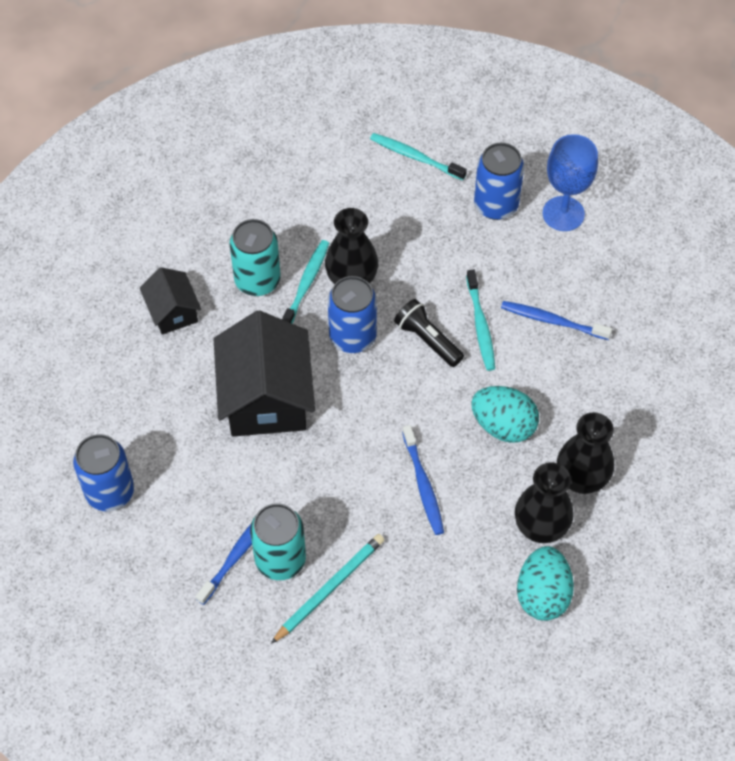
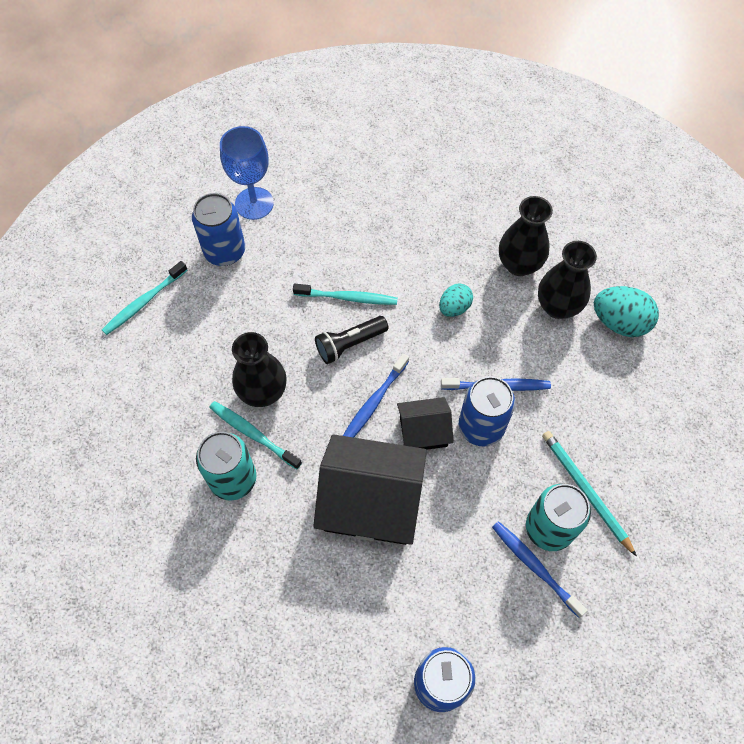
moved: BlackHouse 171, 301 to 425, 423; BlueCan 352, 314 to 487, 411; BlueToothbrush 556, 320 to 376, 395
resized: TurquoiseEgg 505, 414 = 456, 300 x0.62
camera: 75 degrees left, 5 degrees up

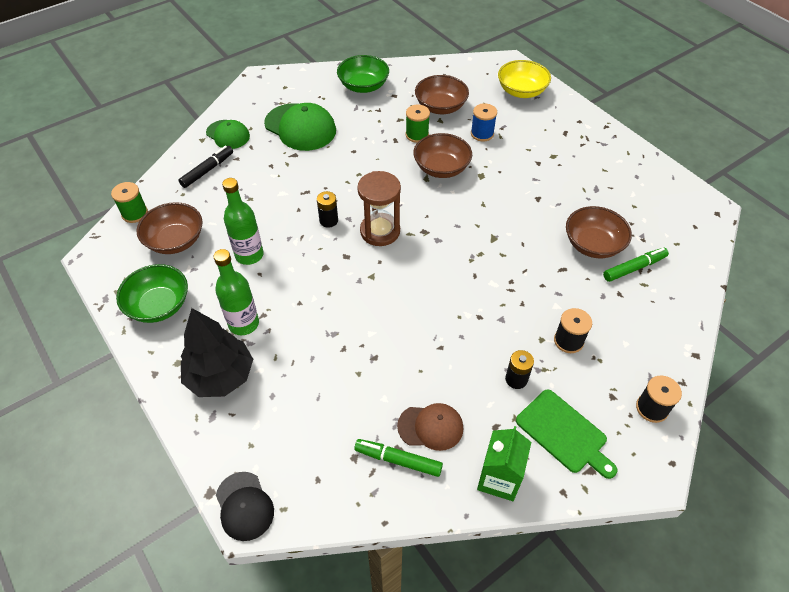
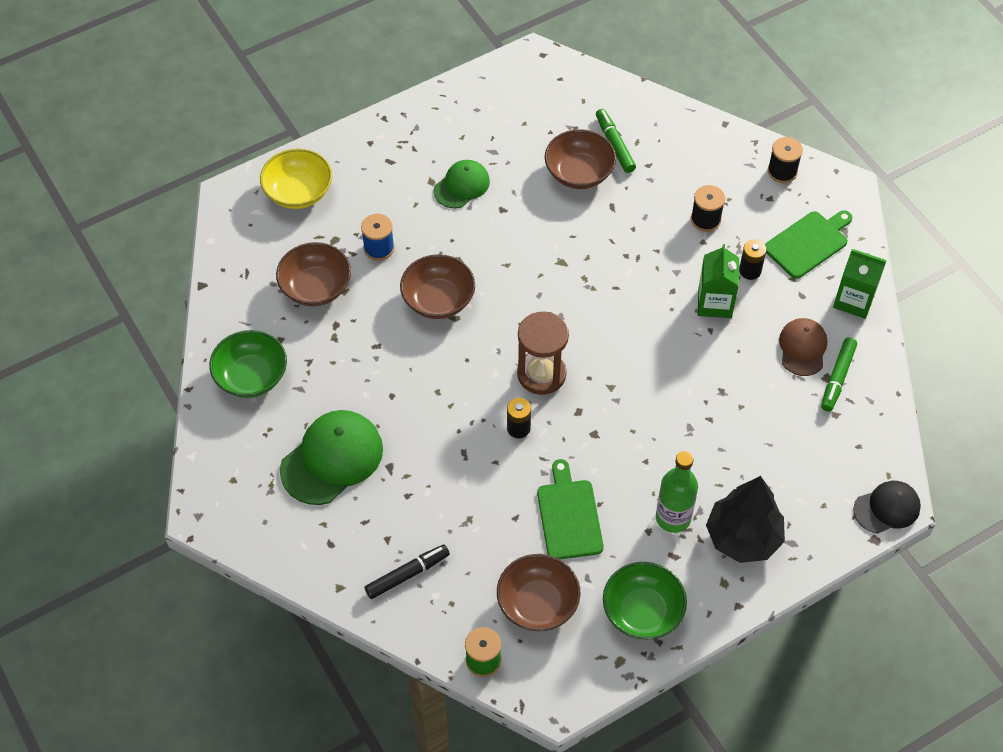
removed: GreenSpool 418, 124
added: GreenCarton 718, 281
moved: GreenCap 228, 134 to 462, 184
replaced: GreenBottle 243, 221 to GreenCuttingBoard 570, 509
turned: BlackMarker 205, 167 = 407, 572 105 degrees clockwise
camera: 85 degrees left, 5 degrees up

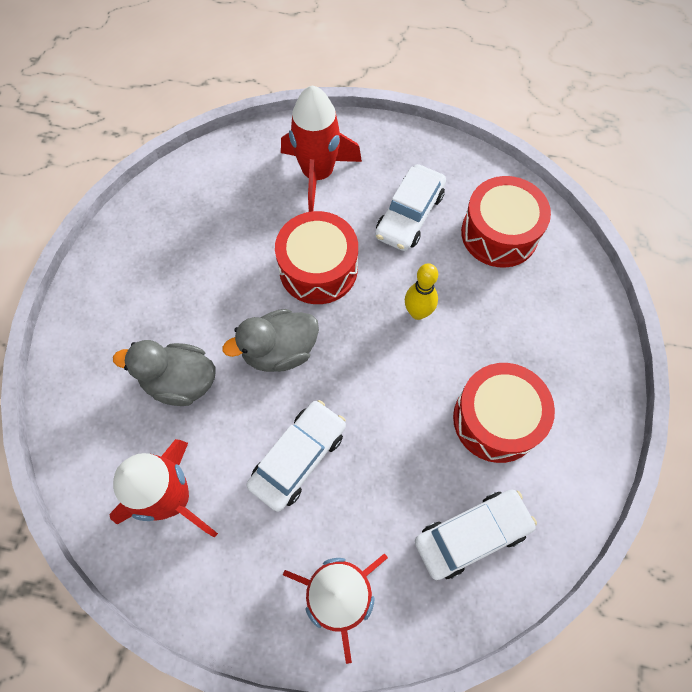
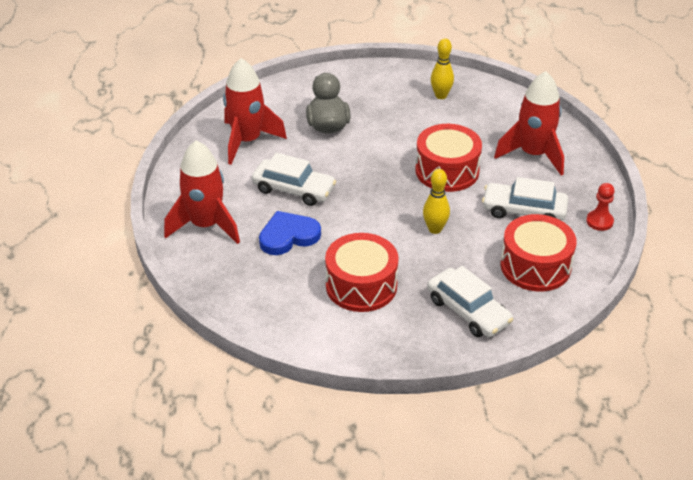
removed: GreyDuck 271, 340
added: BlueHeart 290, 233; YellowBowlingPin 442, 68; RedPawn 600, 207
moved: WhiteCar 476, 535 to 470, 301
camera: 75 degrees right, 25 degrees down

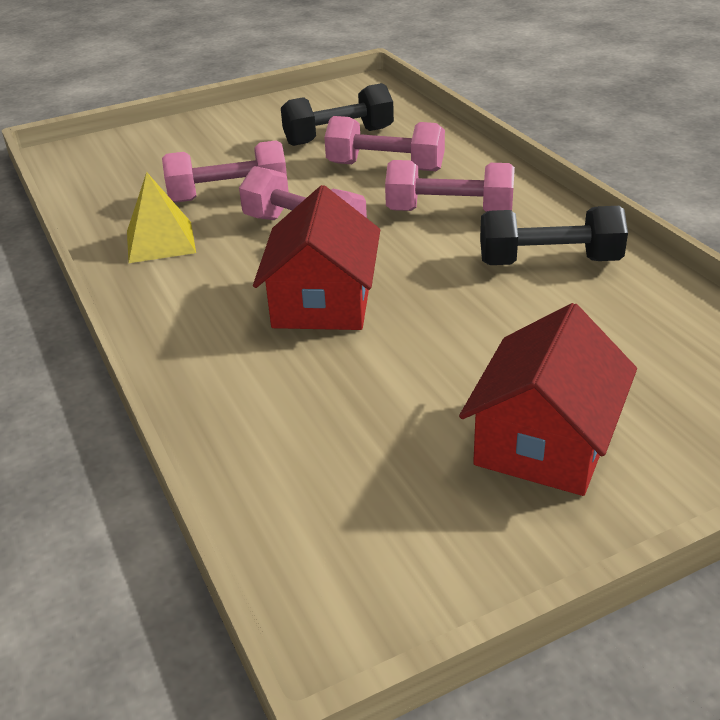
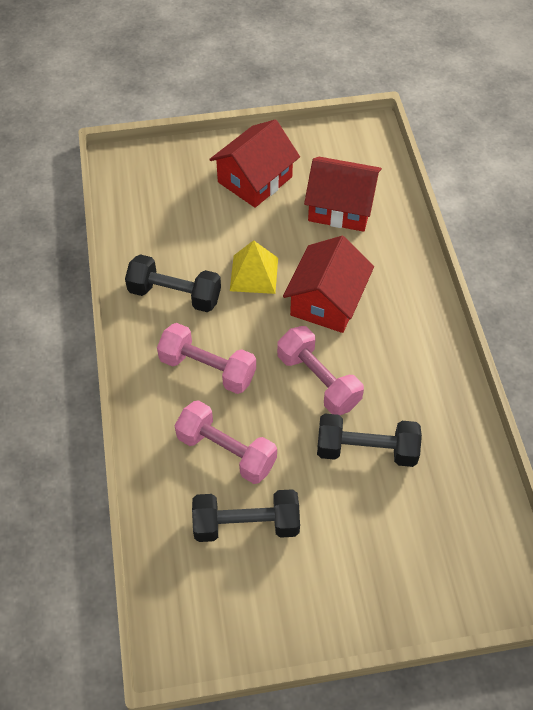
added: RedHouse 343, 194
moved: YellowPyramid 161, 217 to 254, 267
recoloured: PinkDumbbell 224, 171 to BlackDumbbell 369, 440
camera: 165 degrees left, 20 degrees up

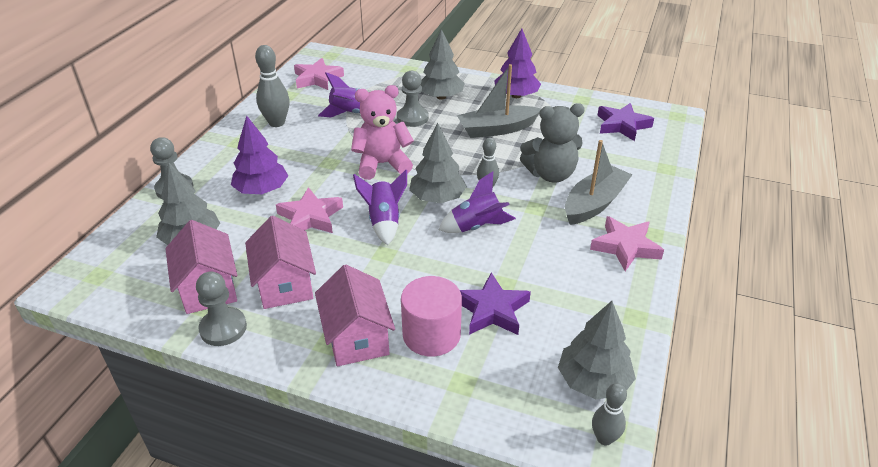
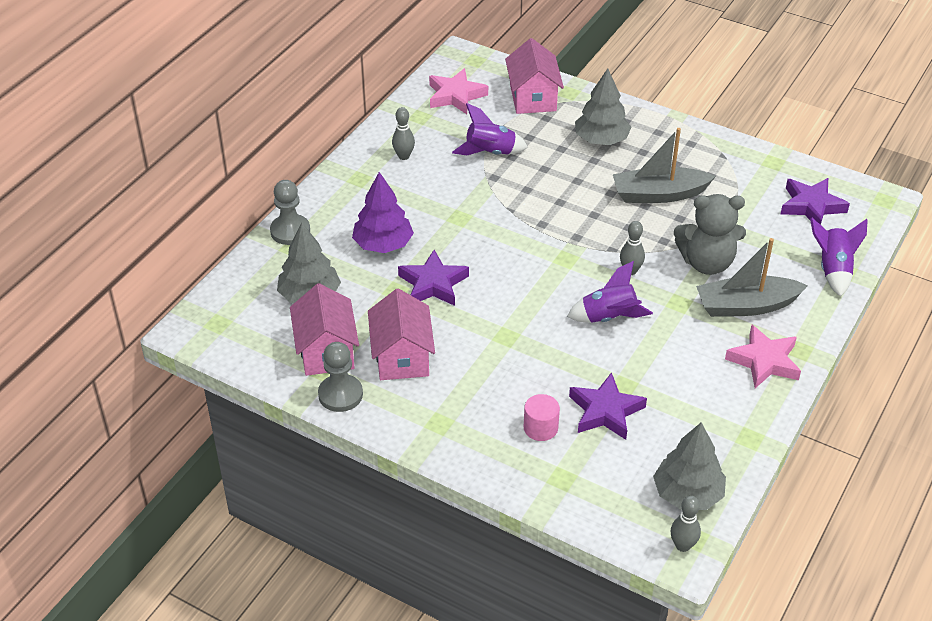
removed: PinkTeddyBear 382, 132; GreyPawn 413, 99; GreyTree 438, 163; PurpleTree 517, 63
moved: PinkHouse 355, 315 to 534, 76; PurpleRocket 380, 207 to 839, 257
recoloured: PinkStar 309, 210 to PurpleStar 433, 278
turned: GreyBoat 598, 182 = 752, 277 150 degrees counterclockwise
resized: GreyBowlingPin 272, 86 = 403, 133 x0.62; PinkCylinder 431, 316 = 542, 417 x0.60
camera: 10 degrees right, 5 degrees up

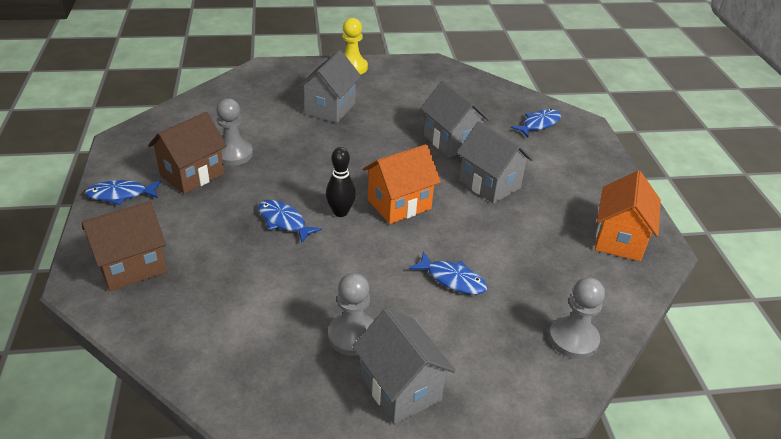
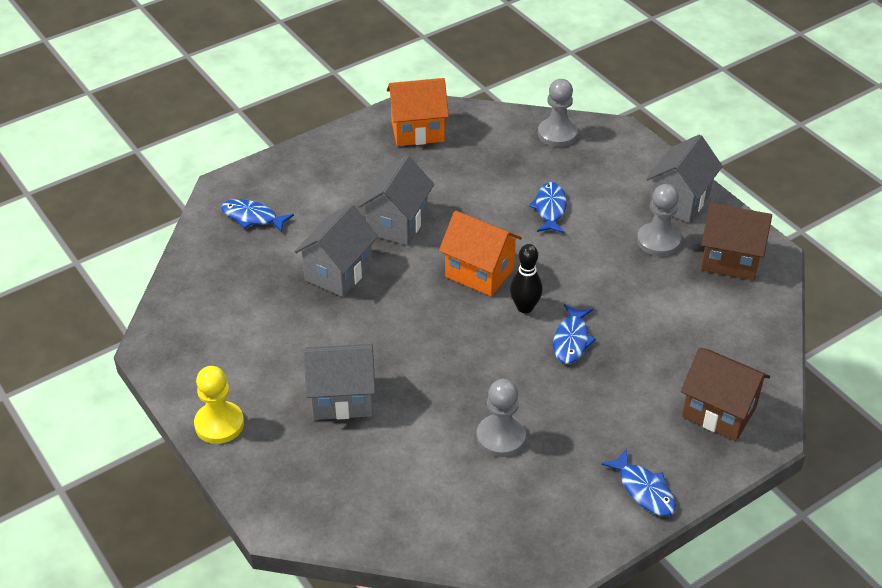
moved: BrownHouse 187, 153 to 736, 241
camera: 115 degrees left, 5 degrees up

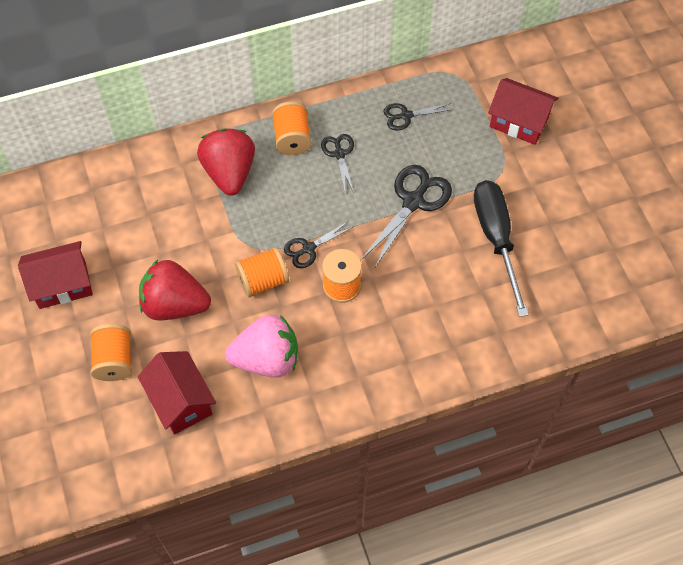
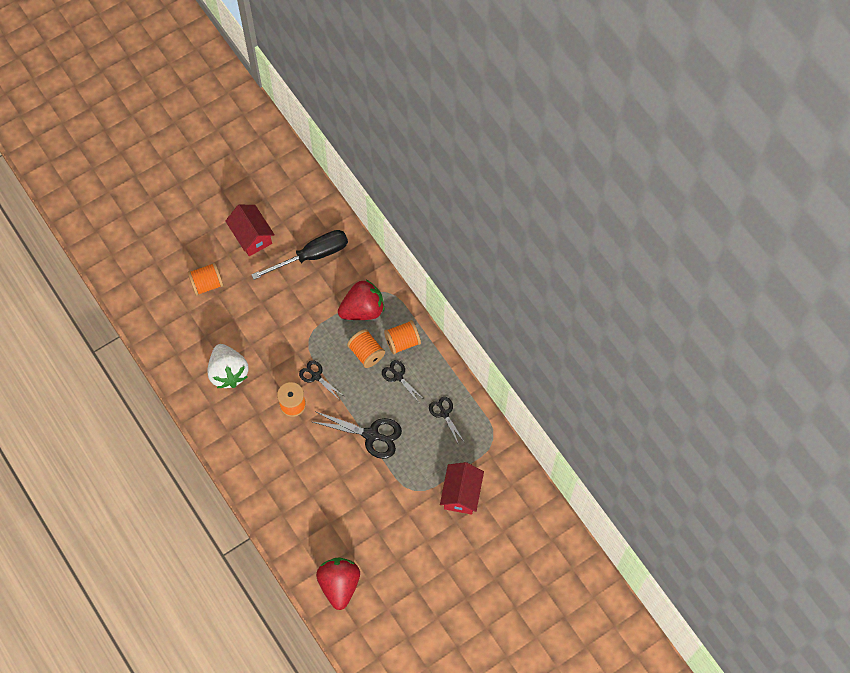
removed: RedHouse 177, 392
moved: RedStrawberry 175, 290 to 338, 584; OrangeSpool 262, 272 to 366, 348; BlackScrewdriver 501, 248 to 299, 255
recoloured: PinkStrawberry 261, 346 to WhiteStrawberry 228, 366
turned: BlackScissors 337, 163 = 402, 380 105 degrees counterclockwise
camera: 75 degrees right, 5 degrees up

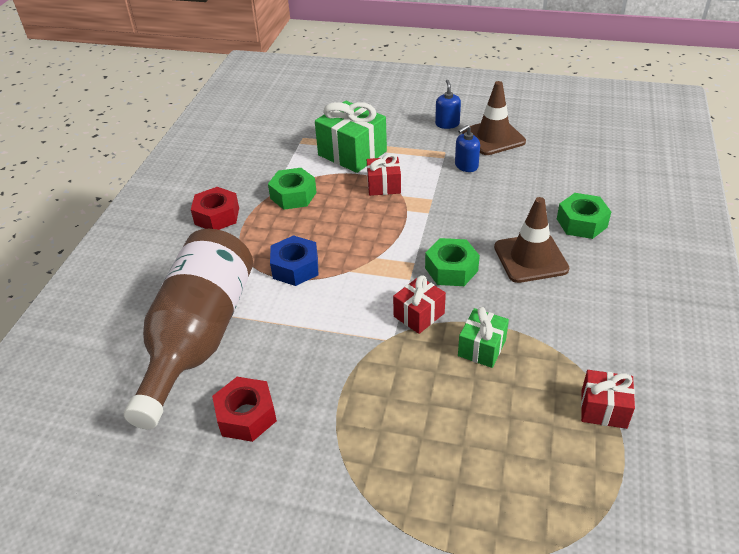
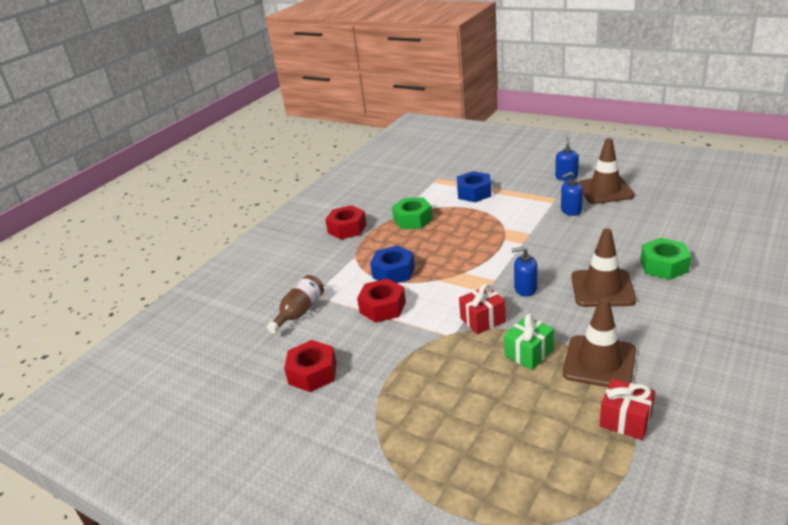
removed: RedGift 384, 175
added: RedNut 381, 300; BrownTrafficCone 599, 342
replaced: GreenGift 351, 137 to BlueNut 474, 186; GreenNut 452, 262 to BlueSoapDispenser 525, 271
resized: BrownBottle 188, 329 = 295, 304 x0.43
camera: 20 degrees right, 10 degrees down

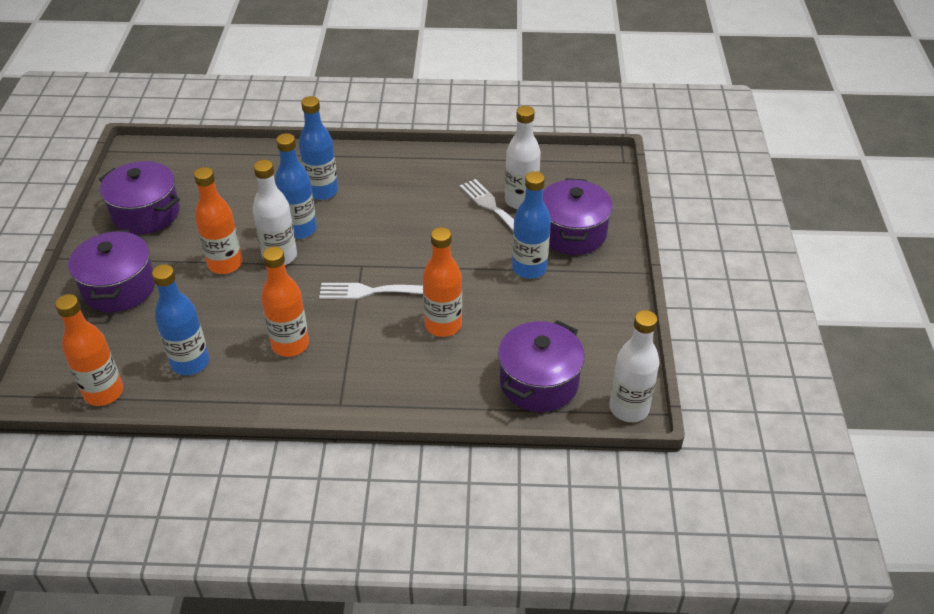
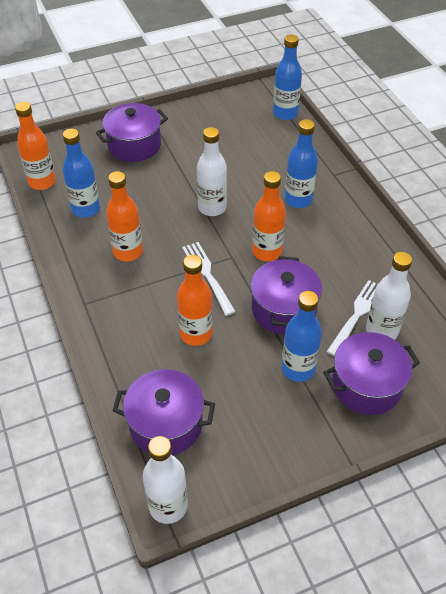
moved: PurplePot 139, 198 to 286, 295; OrangeBottle 218, 220 to 269, 216; BlueBottle 296, 186 to 287, 77
camera: 65 degrees right, 5 degrees up

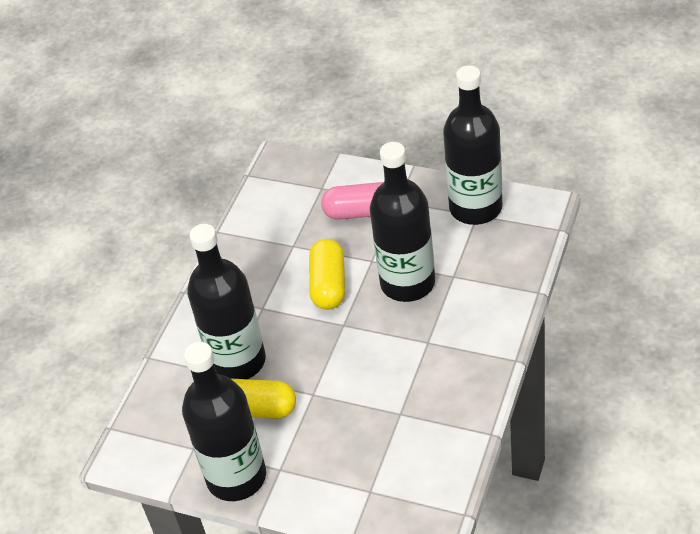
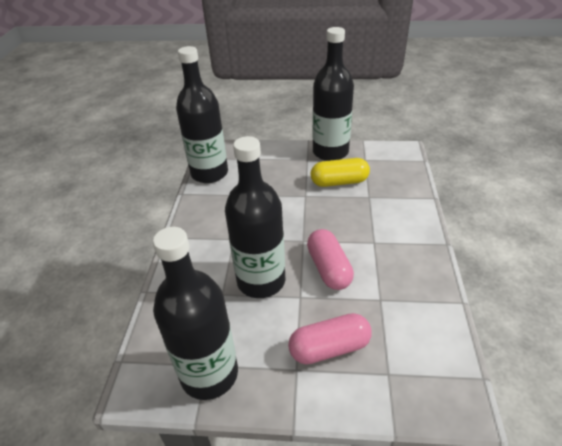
moved: BlackBottle 226, 301 to 202, 114
recoloured: YellowCapsule 327, 274 to PinkCapsule 330, 259
camera: 160 degrees right, 5 degrees down

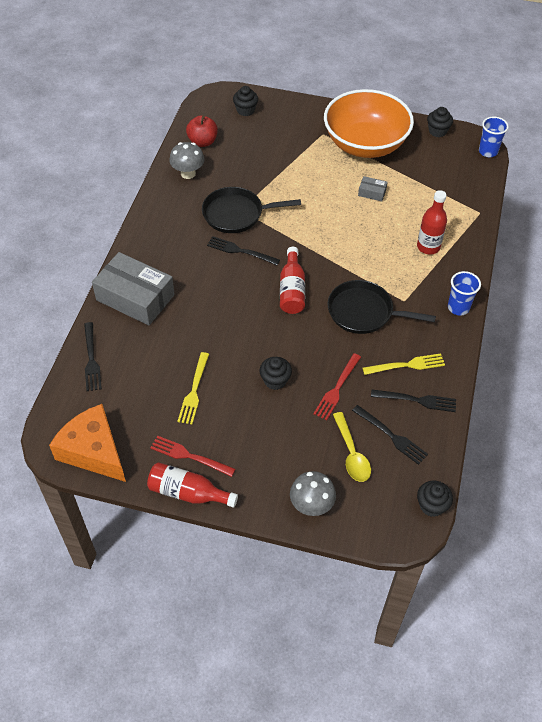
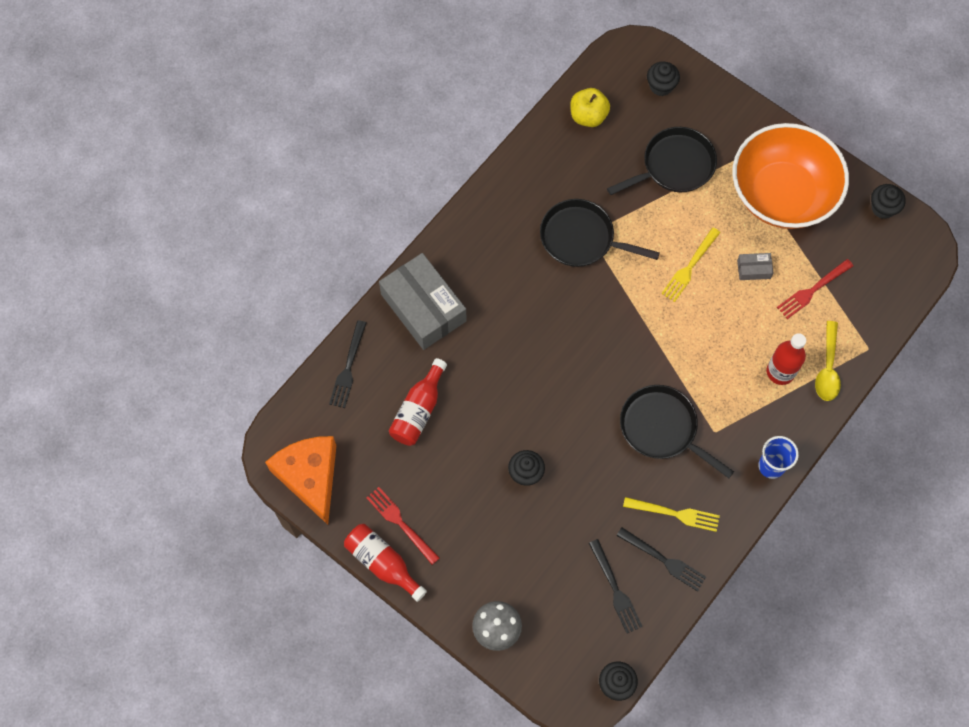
removed: GreyMushroom 187, 160; BlackFork 243, 250; BlueCup 494, 136
added: BlackPan 662, 161
moved: YellowFork 193, 388 to 690, 264; RedBottle 292, 280 to 418, 402; RedFork 337, 386 to 815, 289; YellowSpoon 352, 447 to 828, 361
recoloured: RedApple 202, 131 to YellowApple 590, 107
turned: GreyBox 373, 188 = 755, 266 45 degrees counterclockwise
camera: 25 degrees right, 15 degrees up

